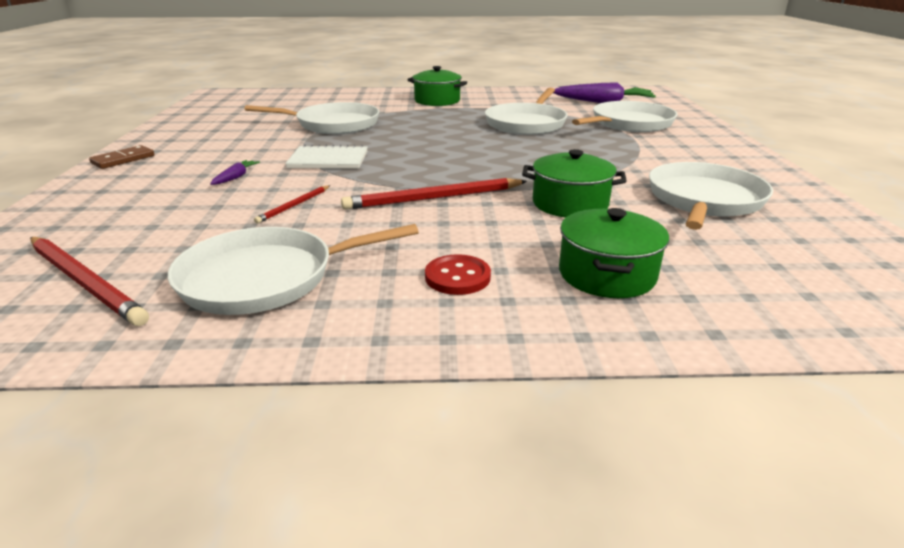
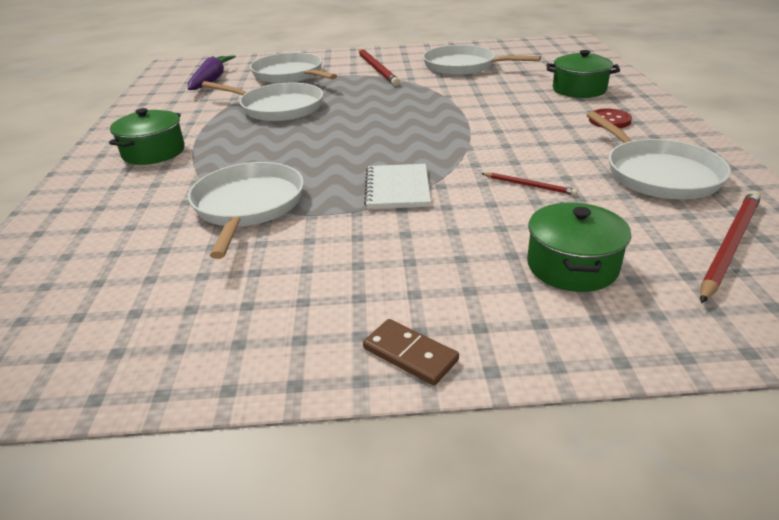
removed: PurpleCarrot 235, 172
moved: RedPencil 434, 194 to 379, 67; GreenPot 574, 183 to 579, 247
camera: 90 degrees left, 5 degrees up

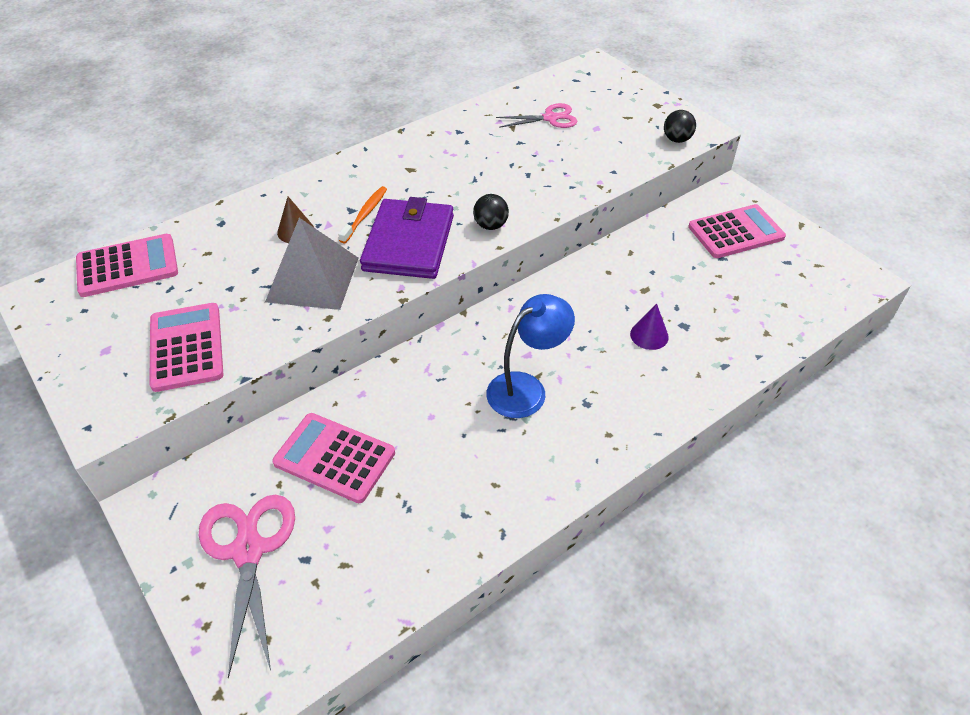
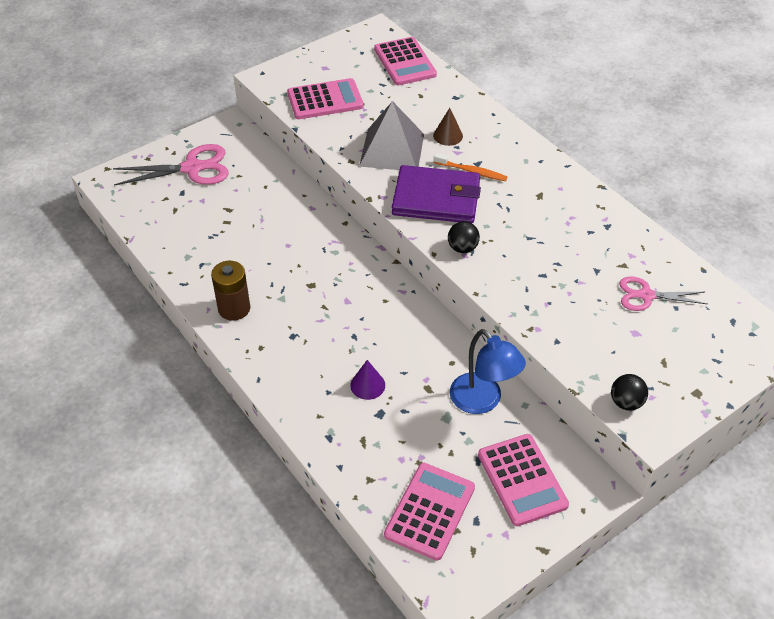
added: BrownBattery 230, 291
moved: PinkCalculator 333, 458 to 429, 512; BlueLamp 530, 356 to 488, 371
turned: PinkScissors 537, 115 = 663, 293 105 degrees clockwise
camera: 90 degrees right, 0 degrees up

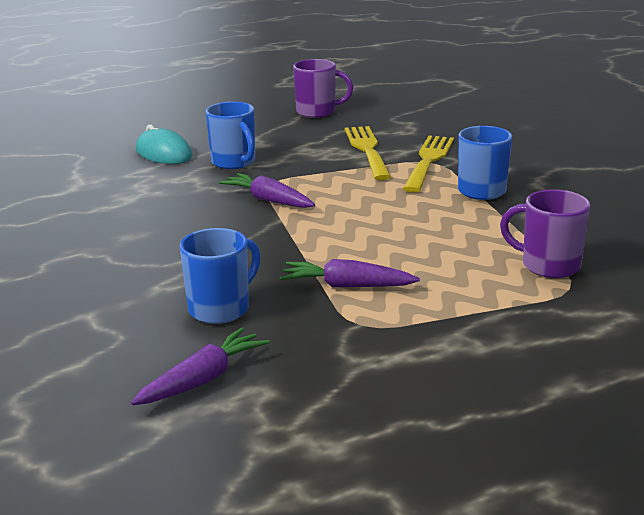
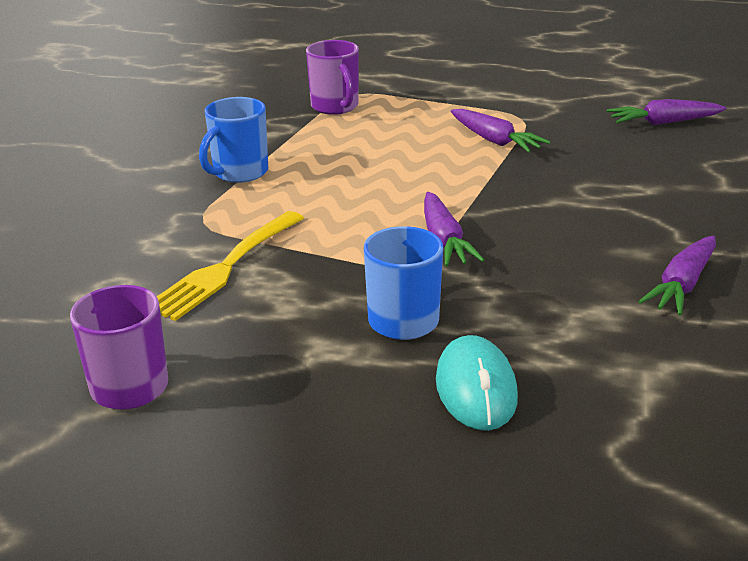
removed: BlueMug 220, 276; YellowFork 428, 164
added: PurpleCarrot 677, 276
camera: 140 degrees left, 5 degrees up

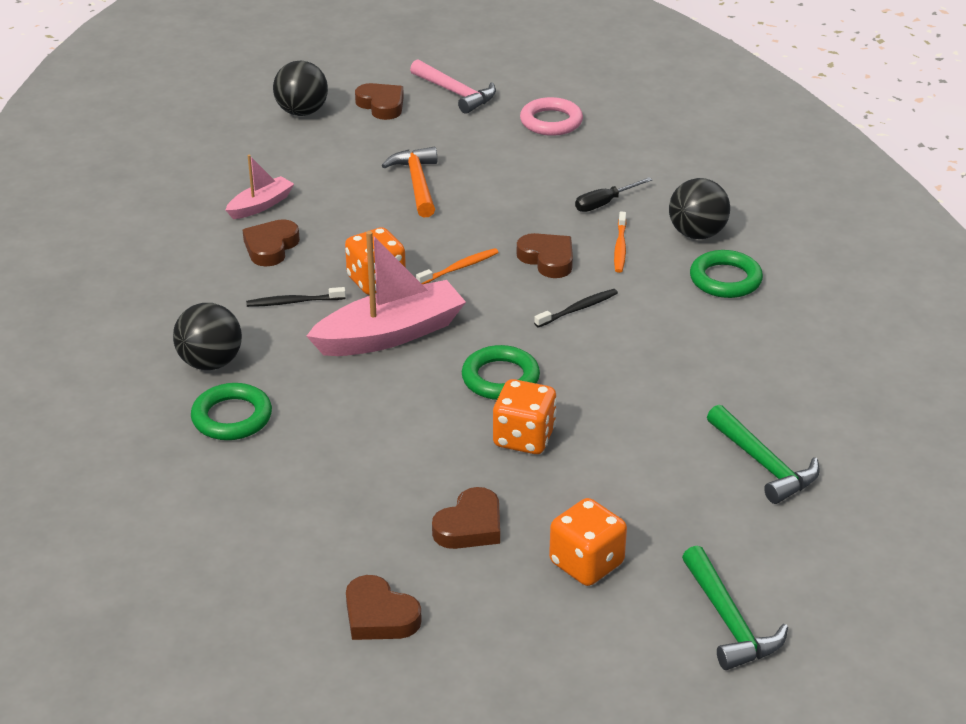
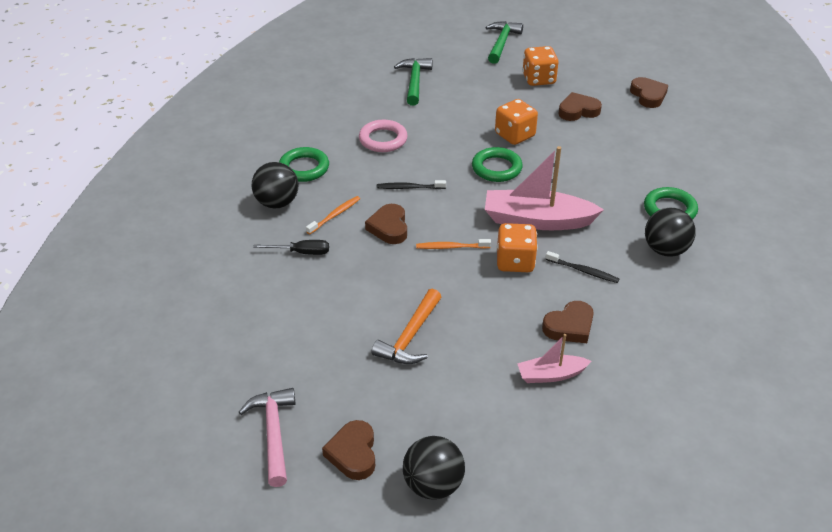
moved: PinkRing 551, 116 to 383, 136
camera: 145 degrees left, 5 degrees up

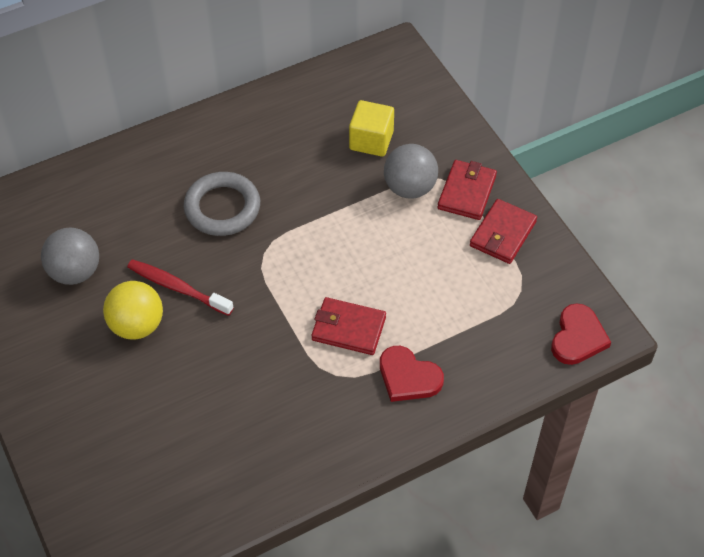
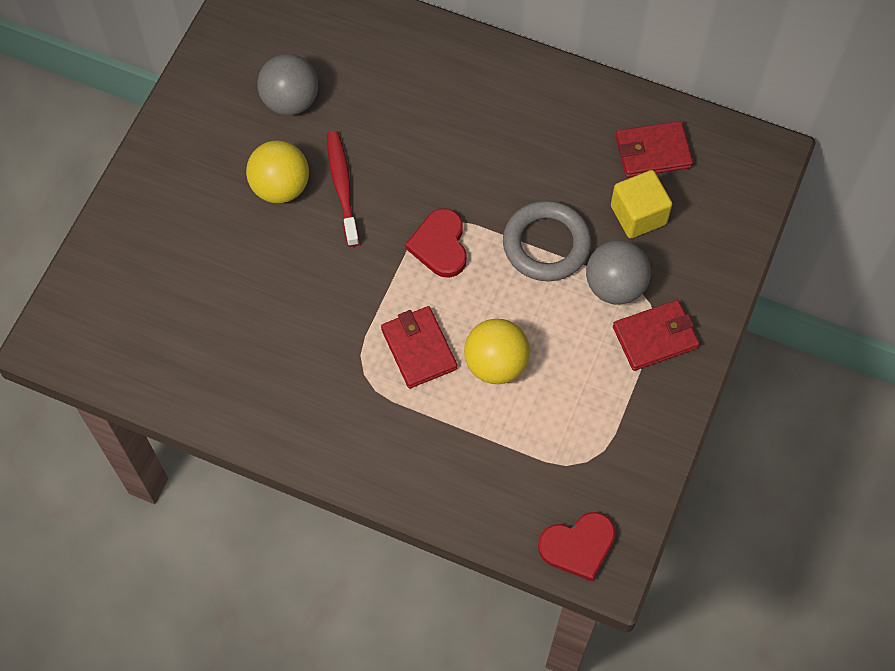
added: YellowBall 497, 351
moved: GreyRing 222, 204 to 547, 241; RedHeart 412, 374 to 436, 243; RedWallet 503, 231 to 654, 149
camera: 50 degrees right, 10 degrees up

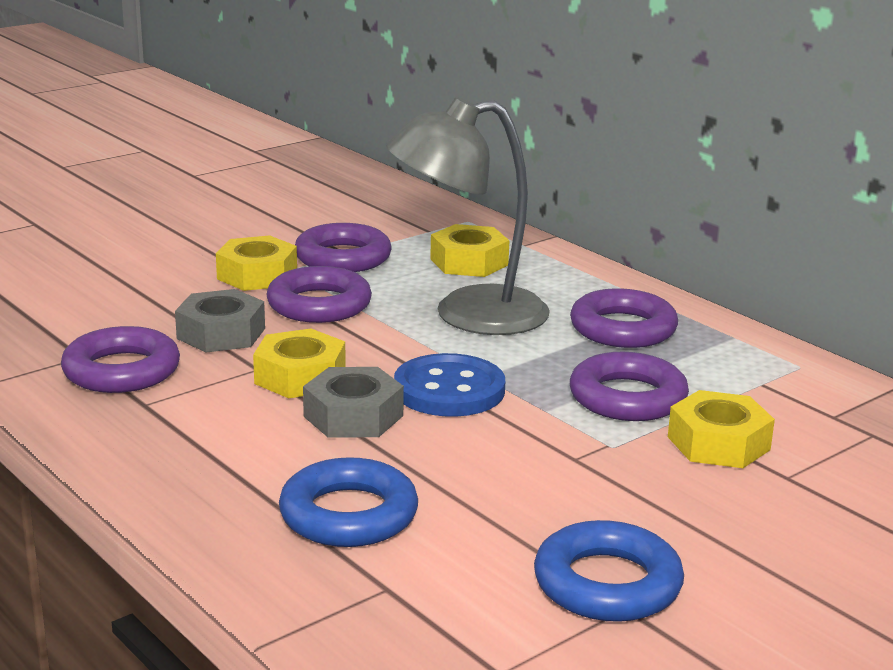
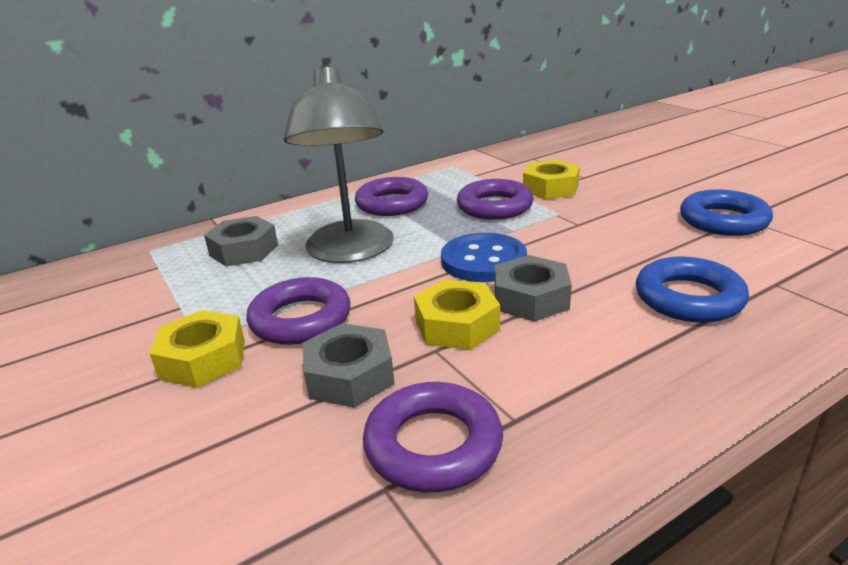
removed: PurpleRing 343, 247
recoloured: YellowNut 470, 250 to GreyNut 241, 241
camera: 80 degrees left, 5 degrees up

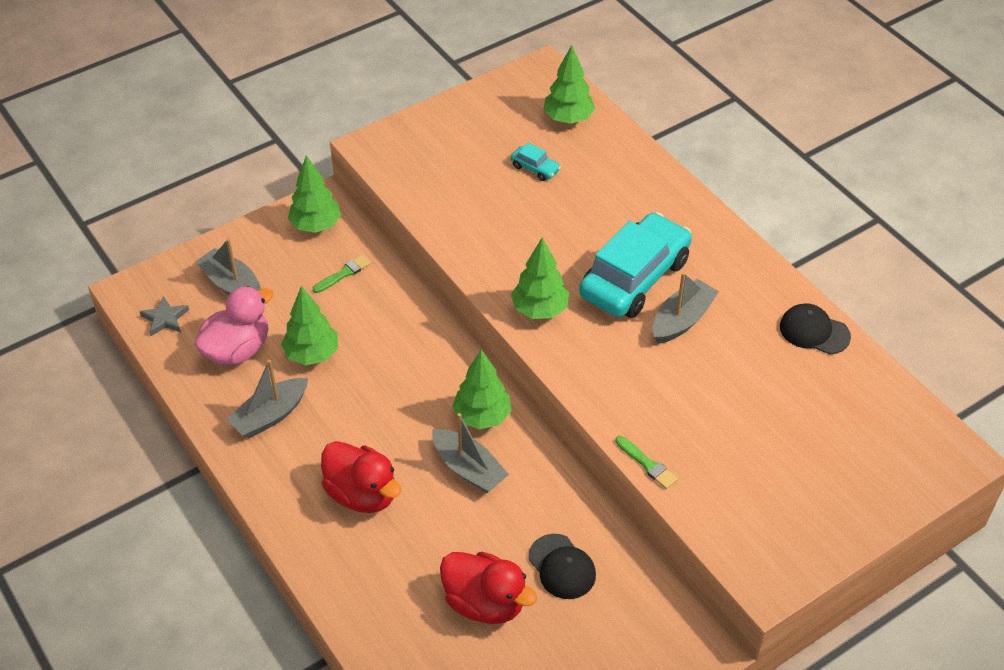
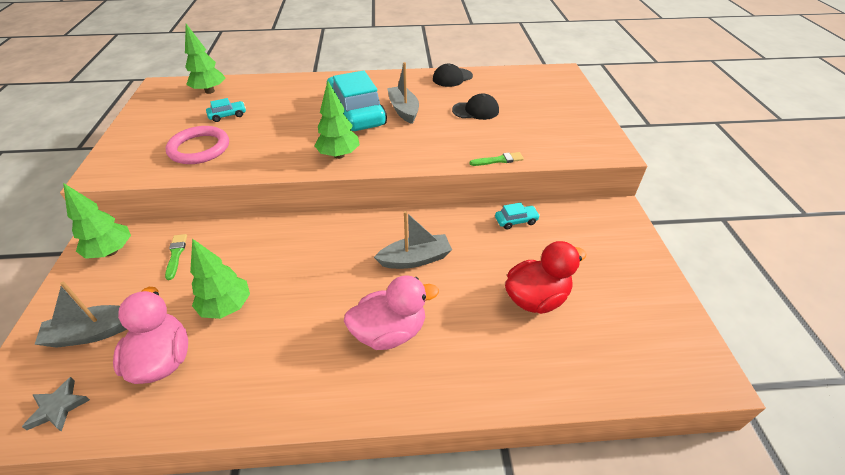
removed: GreyBoat 267, 399; GreenTree 481, 389
added: PinkRing 197, 145; TurquoiseCar 517, 216
moved: BlackCap 562, 566 to 475, 106
recoloured: RedDuck 361, 477 to PinkDuck 391, 312
camera: 60 degrees left, 5 degrees down

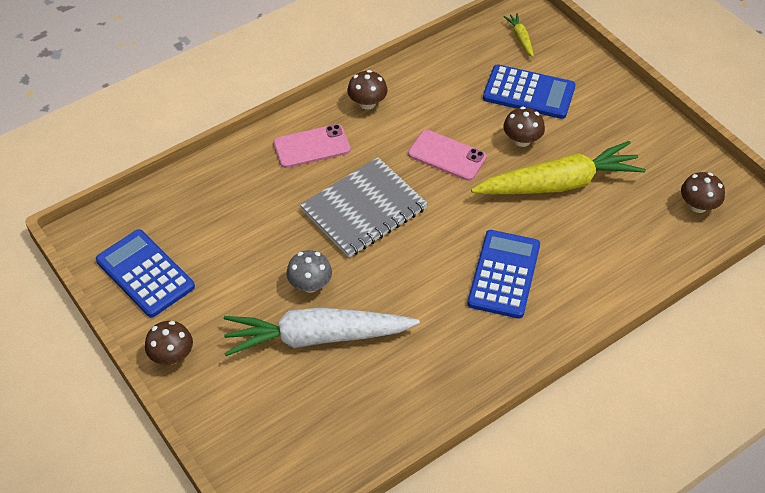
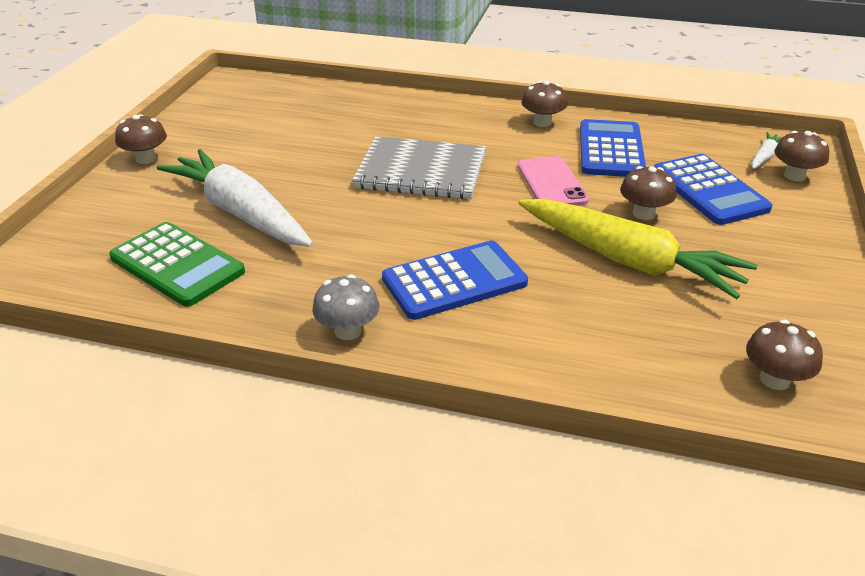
removed: PinkPhone 312, 146
added: GreenCalculator 177, 264; BrownMushroom 801, 156
moved: BlueCalculator 145, 273 to 613, 148; GreyMushroom 309, 271 to 346, 307
recoloured: YellowCarrot 518, 35 to WhiteCarrot 767, 150
camera: 50 degrees right, 15 degrees down

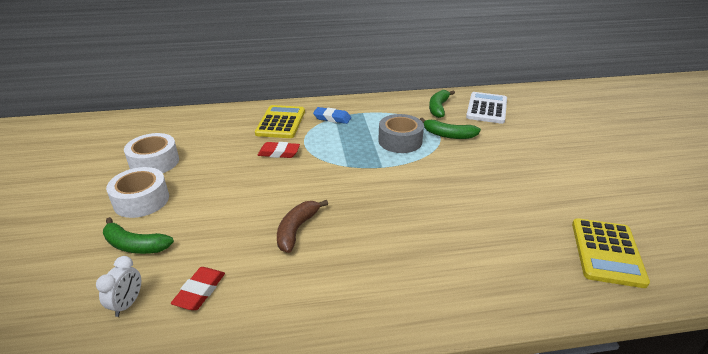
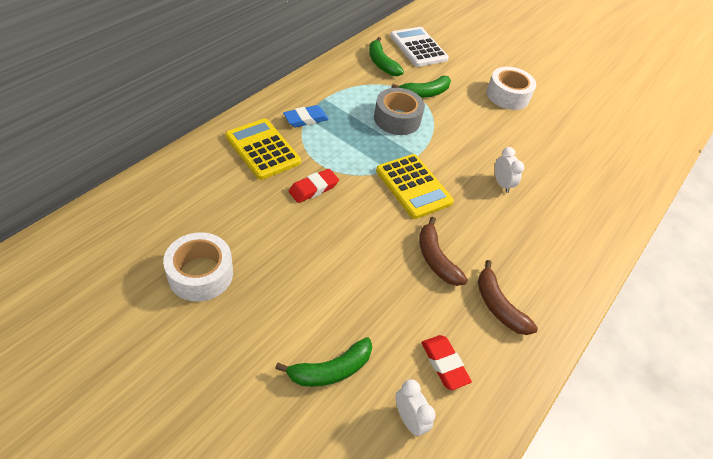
added: BrownBanana 508, 297; WhiteClock 509, 170
moved: WhiteTape 137, 192 to 511, 88; YellowCalculator 611, 253 to 415, 186
camera: 50 degrees left, 15 degrees up

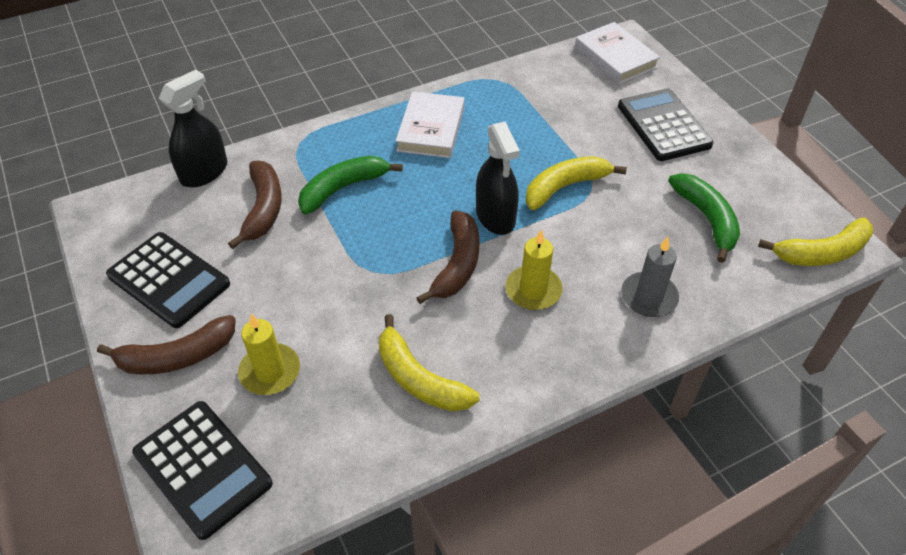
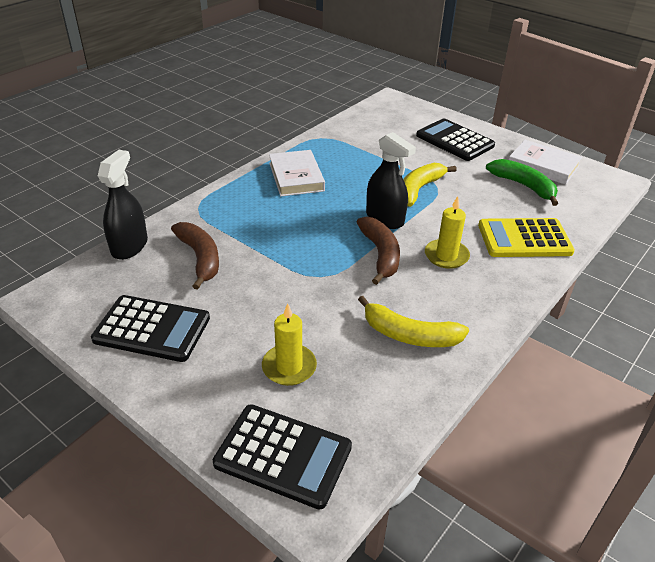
removed: BrownBanana 166, 345; GreenBanana 350, 185; YellowBanana 815, 241
moved: WhiteBook 617, 53 to 545, 162
replaced: GreyCandle 650, 277 to YellowCalculator 526, 237
camera: 25 degrees left, 10 degrees down

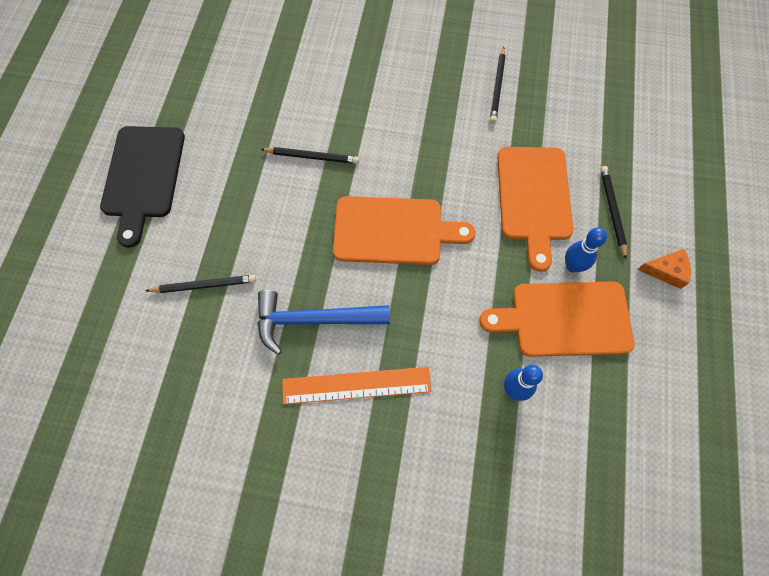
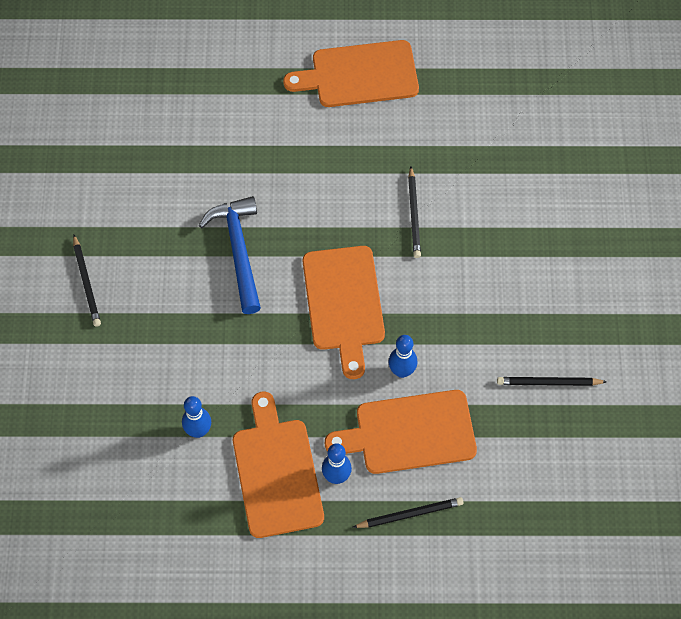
removed: OrangeRuler 357, 385; OrangeCheese 664, 269
added: BlueBowlingPin 403, 356
moved: BlackPencil 200, 284 to 87, 281
recoloured: BlackCuttingBoard 142, 187 to OrangeCuttingBoard 351, 73
camera: 80 degrees right, 5 degrees down

